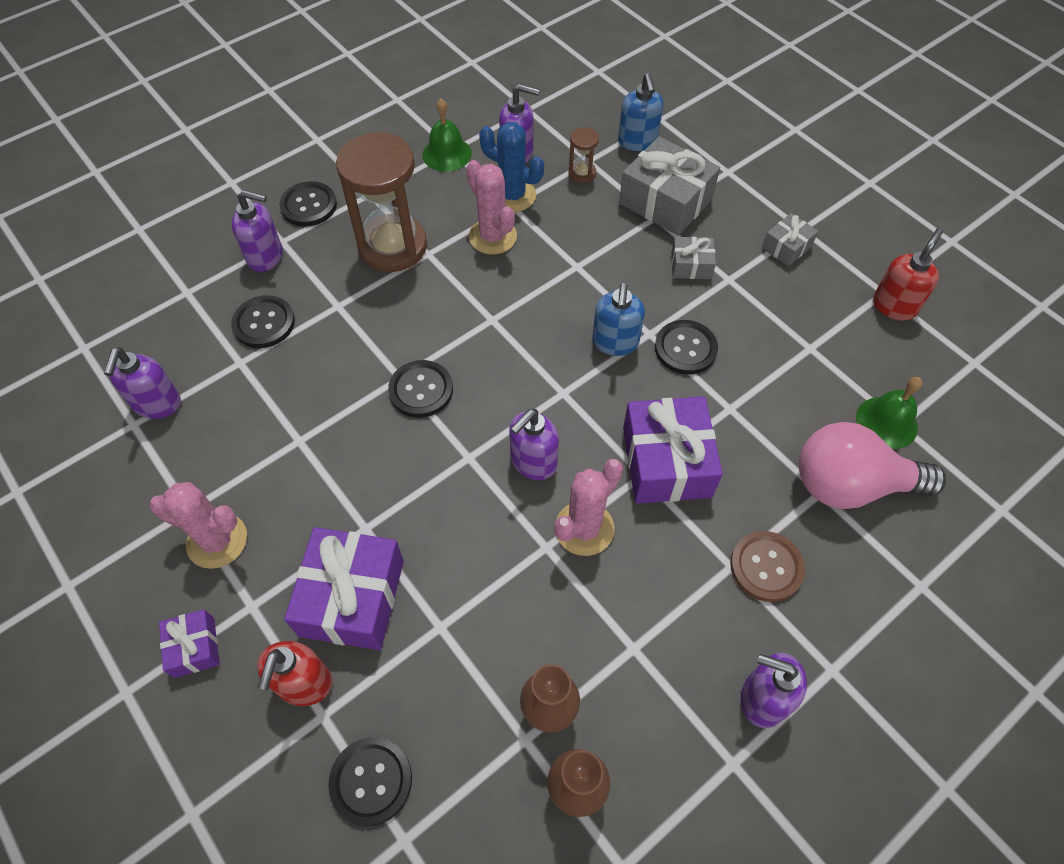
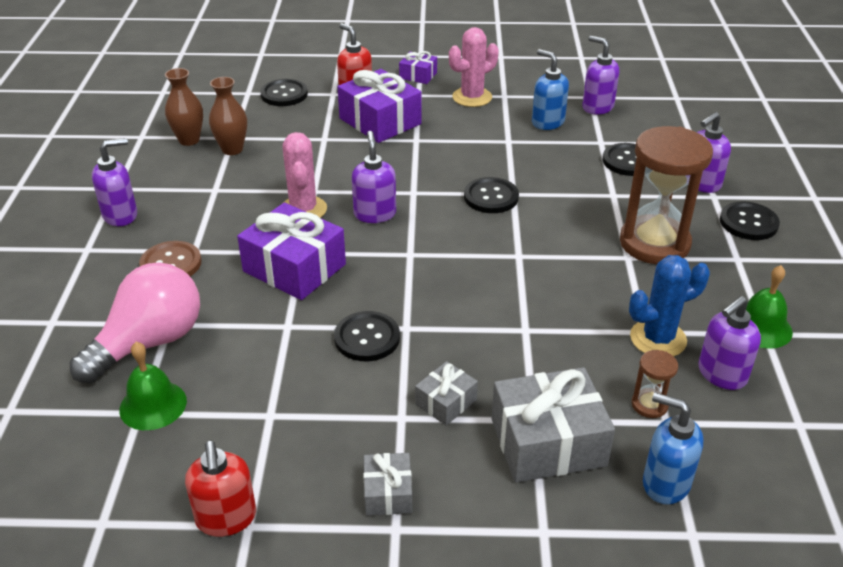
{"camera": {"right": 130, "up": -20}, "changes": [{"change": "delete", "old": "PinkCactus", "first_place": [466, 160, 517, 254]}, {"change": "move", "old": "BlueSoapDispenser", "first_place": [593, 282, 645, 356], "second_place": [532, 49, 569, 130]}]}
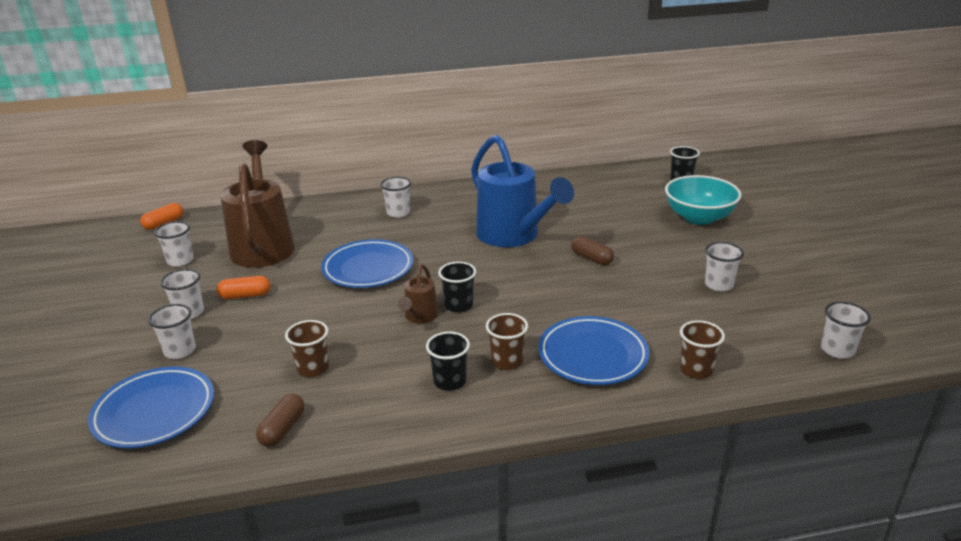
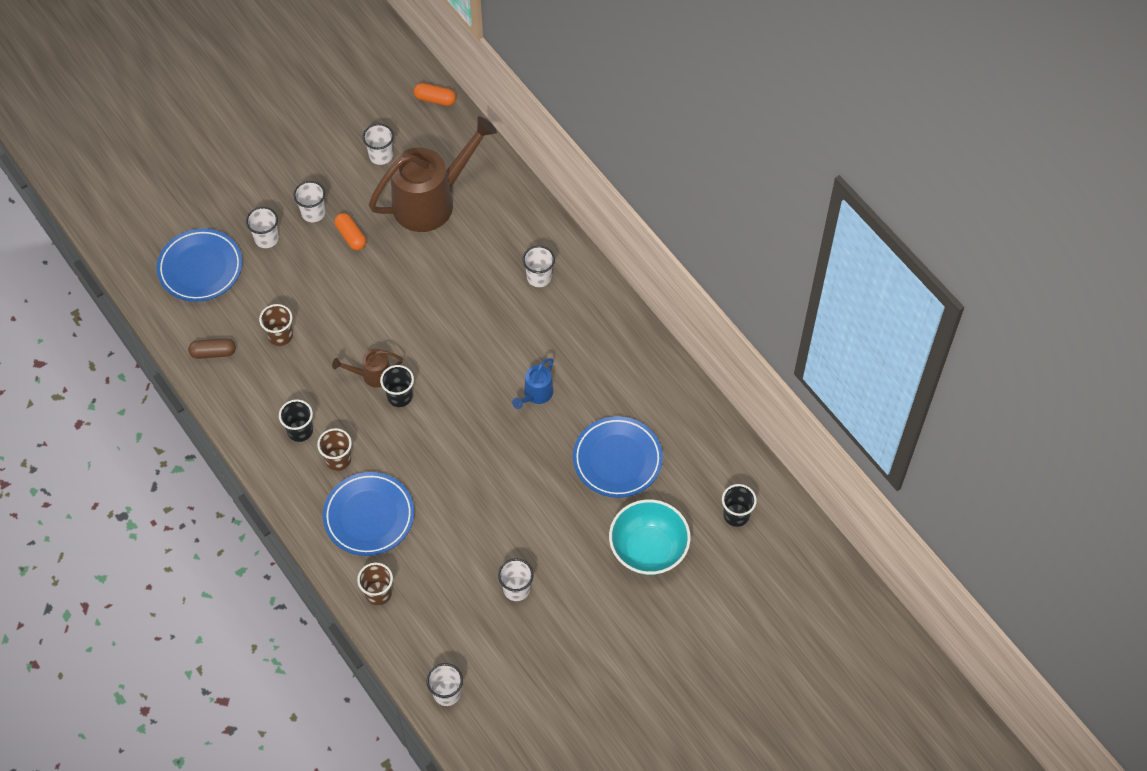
{"camera": {"right": 65, "up": 30}, "changes": [{"change": "delete", "old": "BrownCapsule", "first_place": [571, 236, 614, 265]}, {"change": "move", "old": "BluePlate", "first_place": [321, 239, 413, 288], "second_place": [573, 416, 663, 498]}, {"change": "resize", "old": "BlueWateringCan", "first_place": [471, 135, 574, 247], "second_place": [512, 358, 554, 409], "factor": 0.46}]}
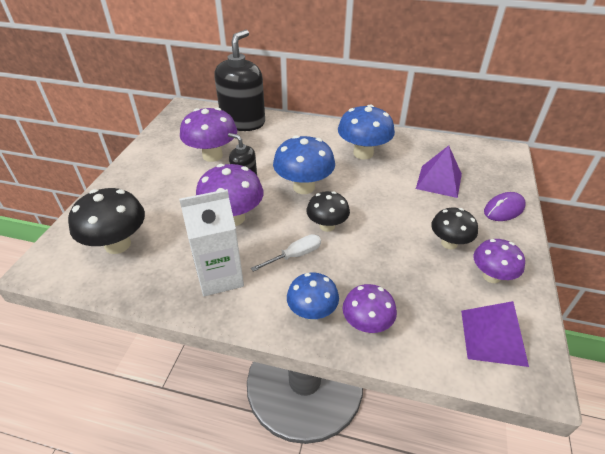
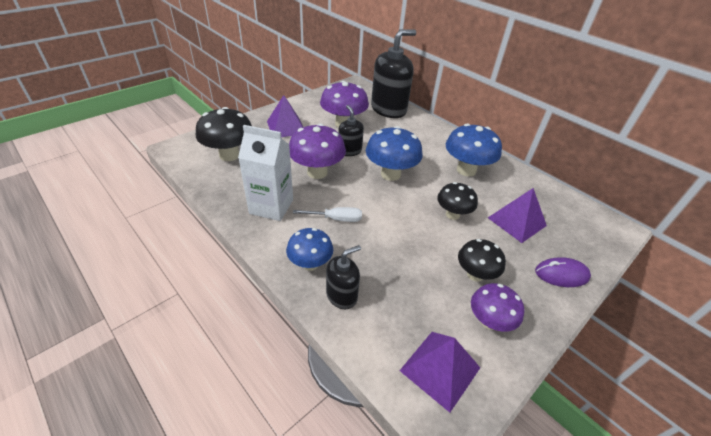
{"camera": {"right": 30, "up": 0}, "changes": [{"change": "insert", "new": "PurplePyramid", "second_place": [267, 95, 303, 137]}, {"change": "move", "old": "BlackMushroom", "first_place": [307, 191, 350, 232], "second_place": [437, 182, 478, 220]}, {"change": "replace", "old": "PurpleMushroom", "new": "BlackSoapDispenser", "first_place": [343, 284, 397, 333], "second_place": [326, 245, 361, 310]}]}
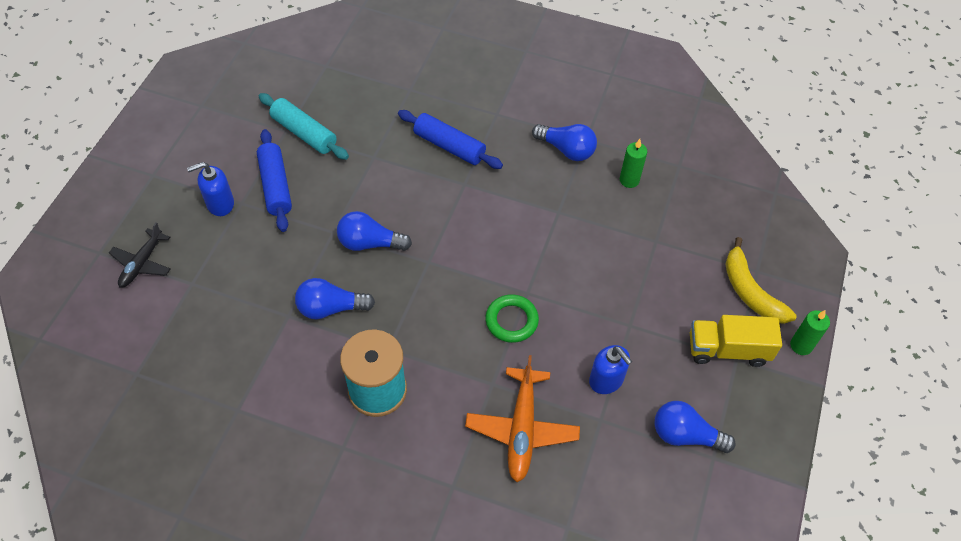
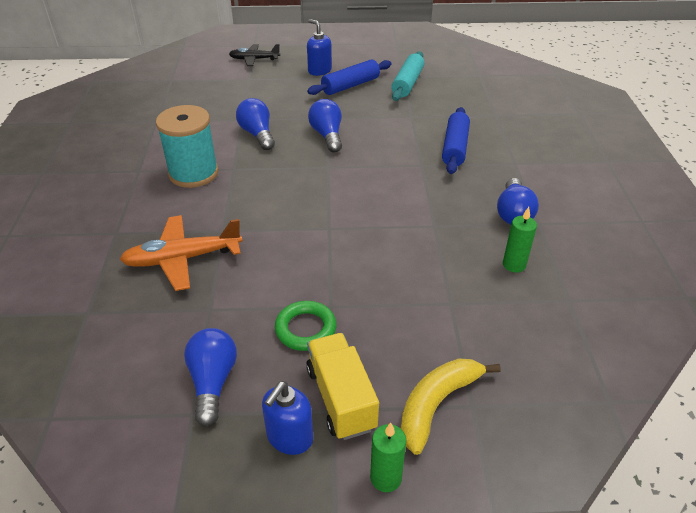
{"camera": {"right": 70, "up": -15}, "changes": [{"change": "move", "old": "GreenRing", "first_place": [485, 294, 539, 343], "second_place": [275, 301, 336, 351]}, {"change": "move", "old": "BlueSoapDispenser", "first_place": [589, 345, 632, 394], "second_place": [262, 381, 313, 455]}]}
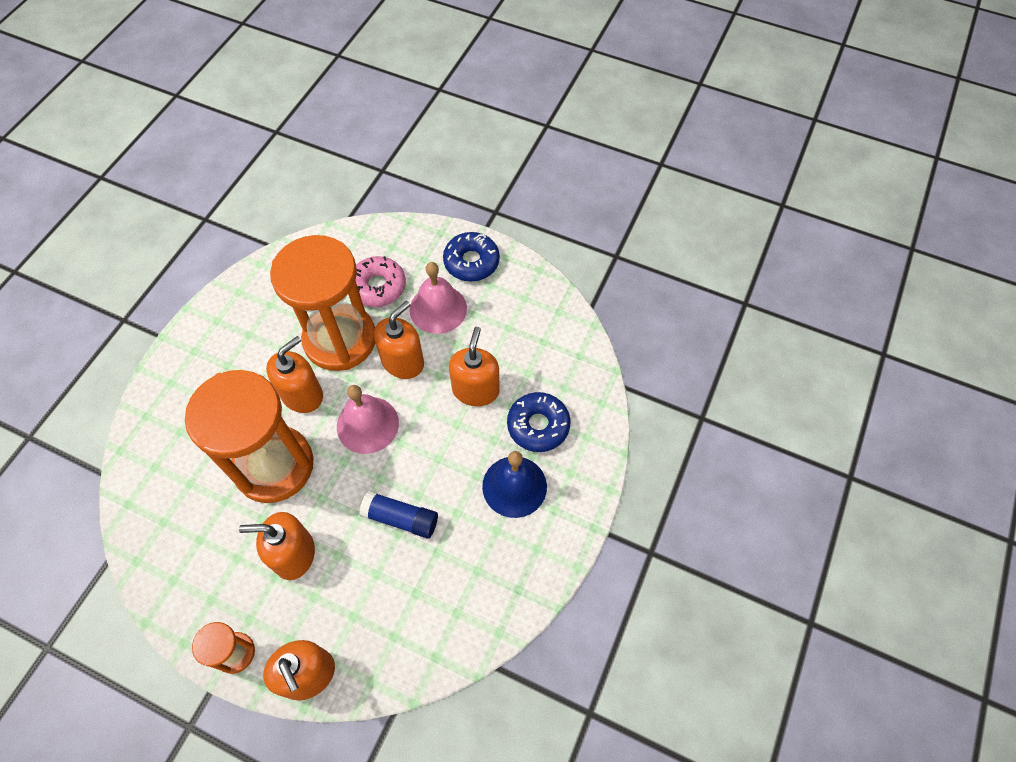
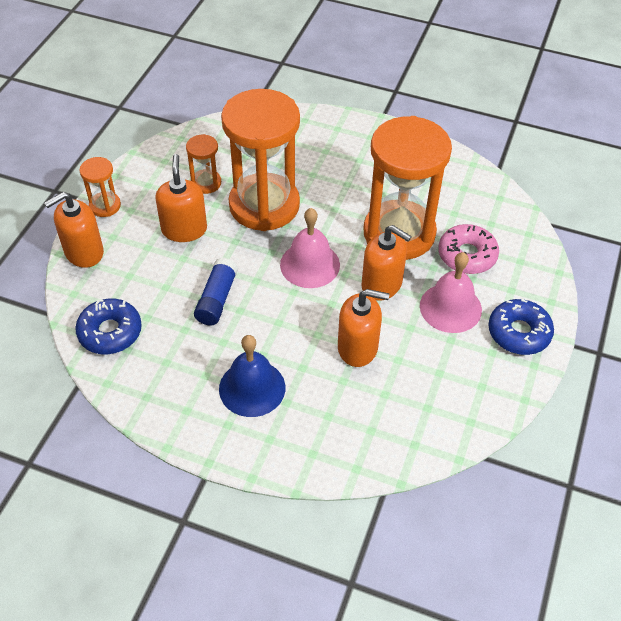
{"camera": {"right": 85, "up": -10}, "changes": [{"change": "delete", "old": "OrangeSoapDispenser", "first_place": [266, 336, 323, 413]}, {"change": "insert", "new": "OrangeHourglass", "second_place": [186, 134, 221, 194]}, {"change": "move", "old": "BlueDonut", "first_place": [507, 392, 571, 452], "second_place": [75, 298, 142, 354]}]}
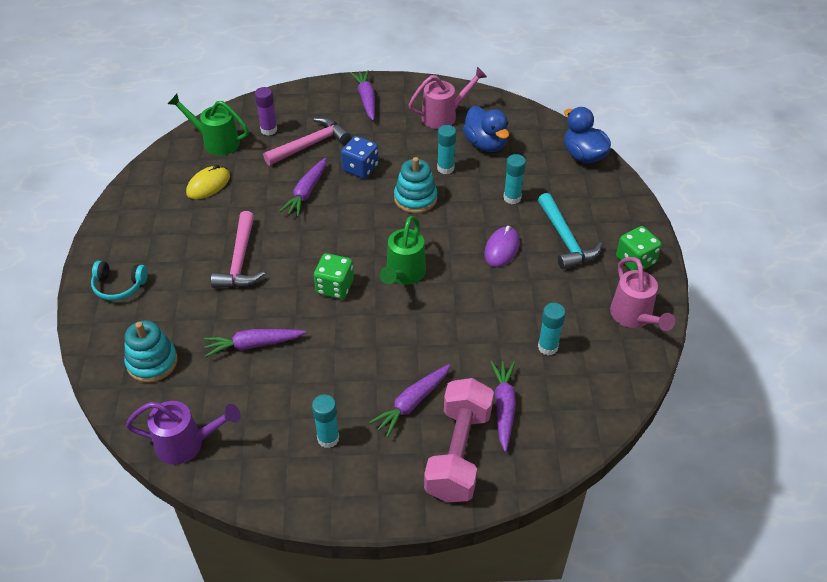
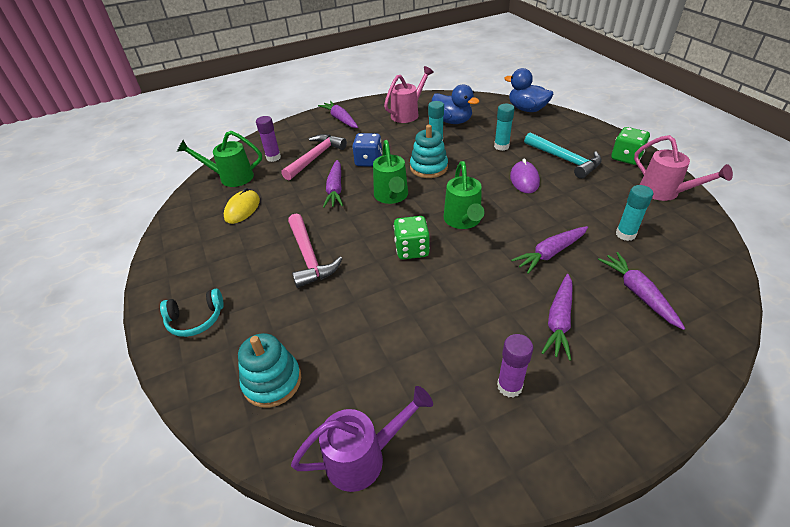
{"camera": {"right": -20, "up": -5}, "changes": [{"change": "delete", "old": "PinkDumbbell", "first_place": [424, 378, 494, 503]}, {"change": "insert", "new": "GreenWateringCan", "second_place": [373, 140, 408, 204]}, {"change": "move", "old": "PurpleCarrot", "first_place": [204, 329, 306, 357], "second_place": [511, 226, 588, 274]}, {"change": "recolor", "old": "TurquoiseGlueStick", "new": "PurpleGlueStick", "first_place": [312, 395, 339, 448], "second_place": [497, 334, 533, 398]}]}
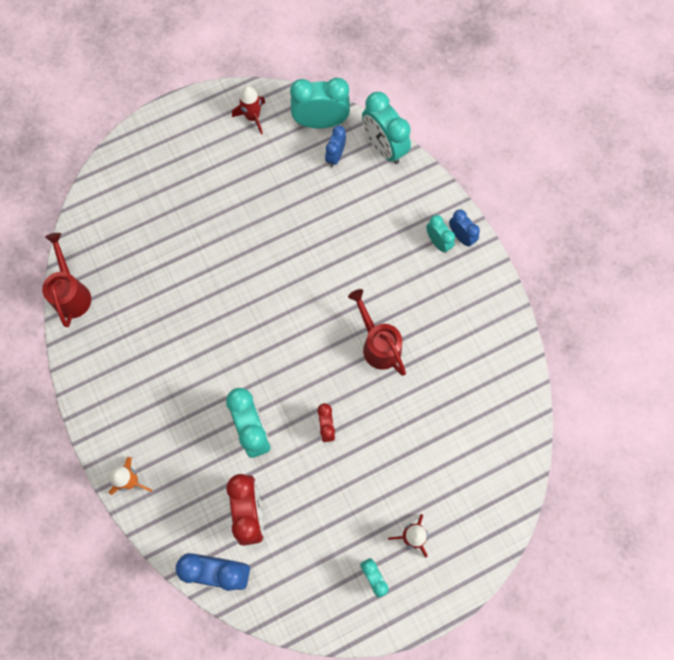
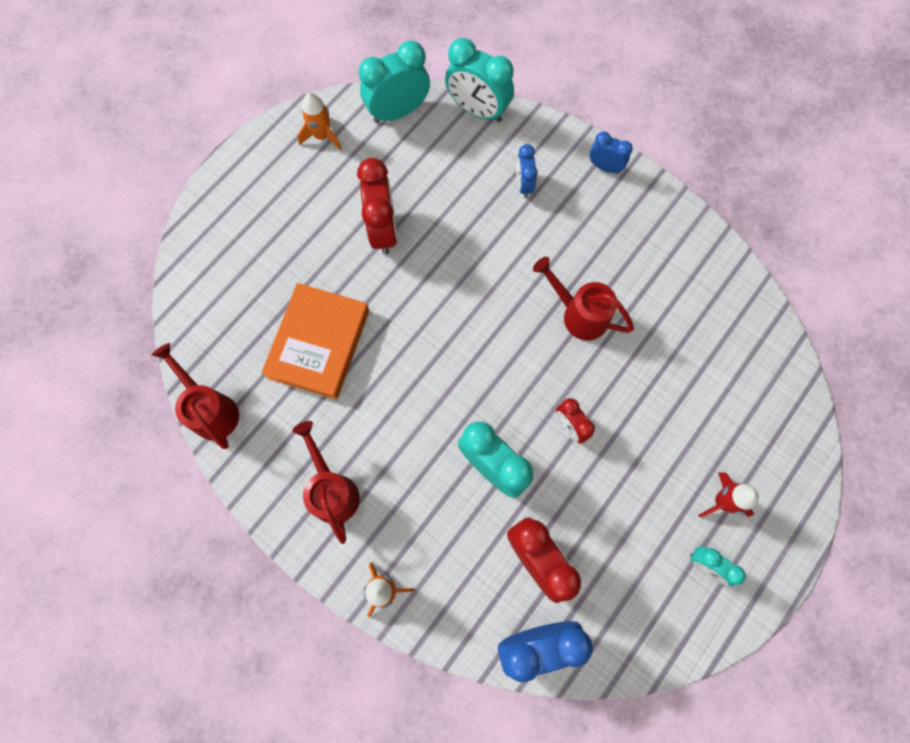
{"camera": {"right": -25, "up": 0}, "changes": [{"change": "delete", "old": "TurquoiseClock", "first_place": [426, 215, 455, 253]}, {"change": "insert", "new": "OrangeBook", "second_place": [261, 283, 369, 400]}, {"change": "insert", "new": "RedWateringCan", "second_place": [292, 421, 360, 544]}, {"change": "insert", "new": "RedClock", "second_place": [357, 158, 397, 255]}, {"change": "move", "old": "BlueClock", "first_place": [325, 125, 346, 167], "second_place": [516, 144, 538, 198]}, {"change": "recolor", "old": "RedRocket", "new": "OrangeRocket", "first_place": [232, 86, 265, 135], "second_place": [298, 93, 342, 150]}]}
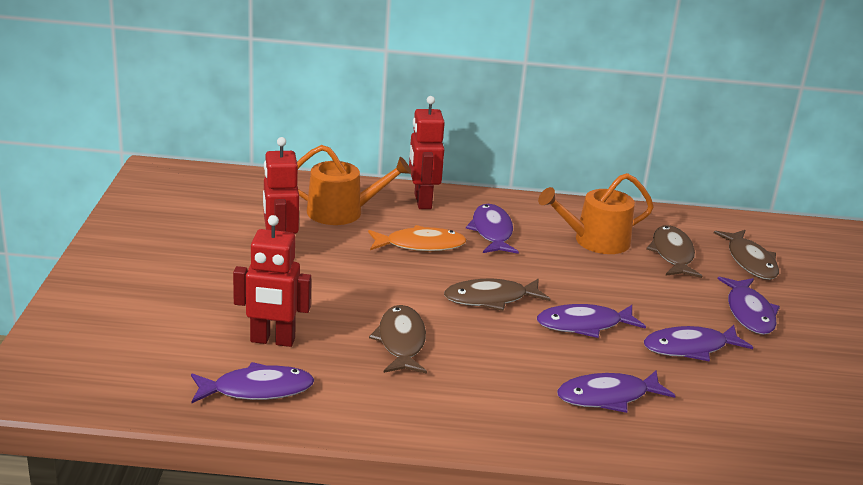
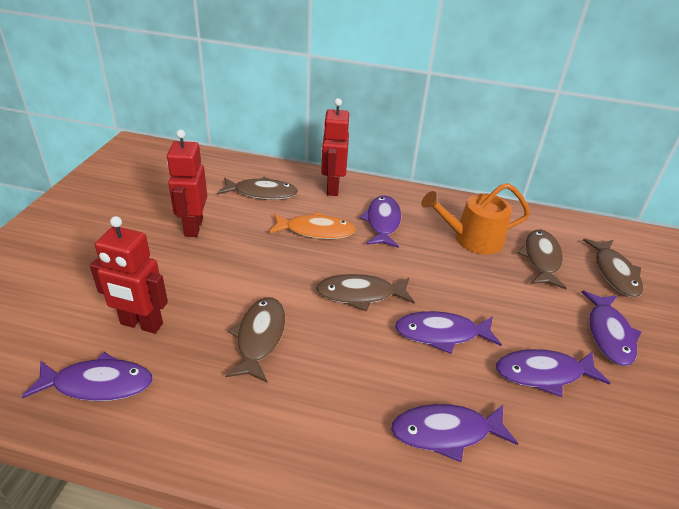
{"camera": {"right": 10, "up": 10}, "changes": [{"change": "replace", "old": "OrangeWateringCan", "new": "BrownFish", "first_place": [297, 145, 412, 225], "second_place": [217, 177, 298, 200]}]}
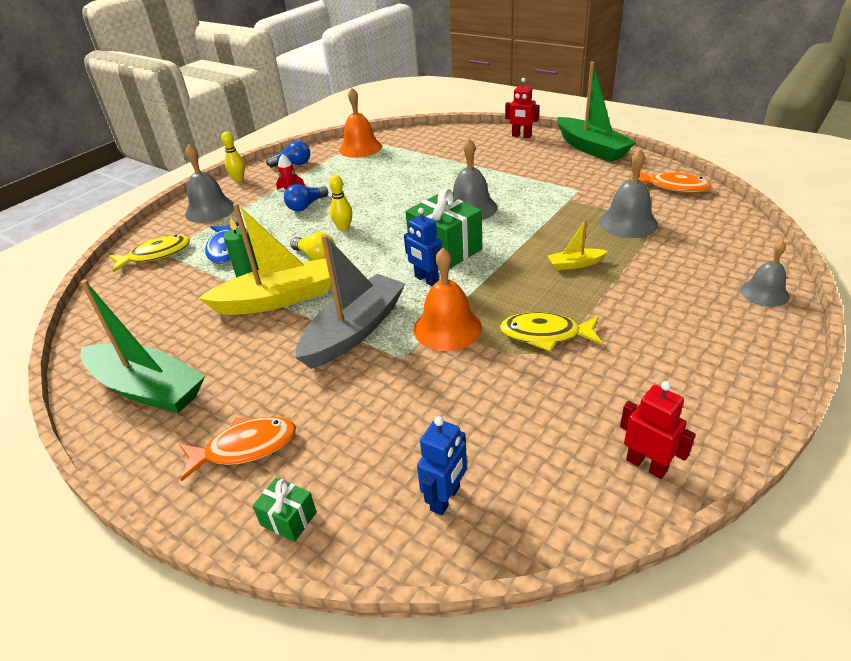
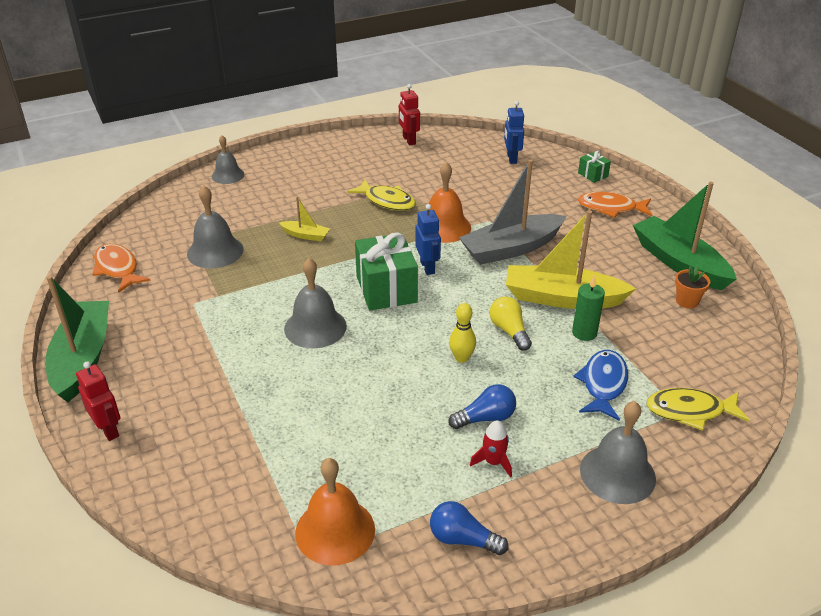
{"camera": {"right": -155, "up": 0}, "changes": [{"change": "delete", "old": "YellowBowlingPin", "first_place": [221, 132, 245, 182]}, {"change": "insert", "new": "OrangeFlowerPot", "second_place": [675, 265, 710, 309]}, {"change": "rotate", "old": "BlueRobot", "first_place": [417, 416, 467, 515], "second_place": [504, 101, 524, 164], "degrees": -60}]}
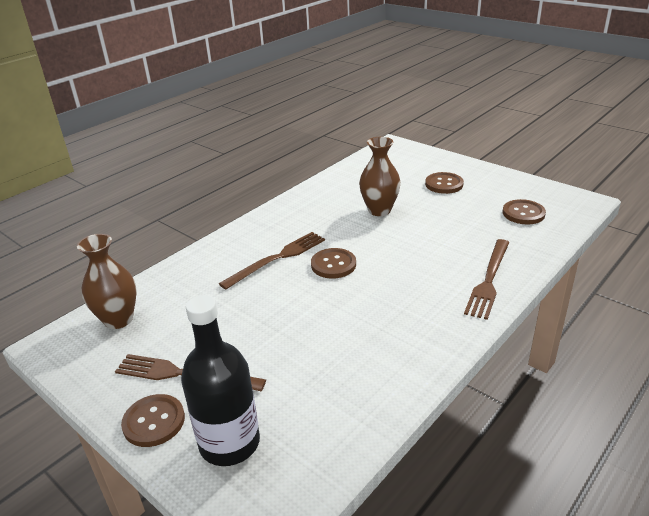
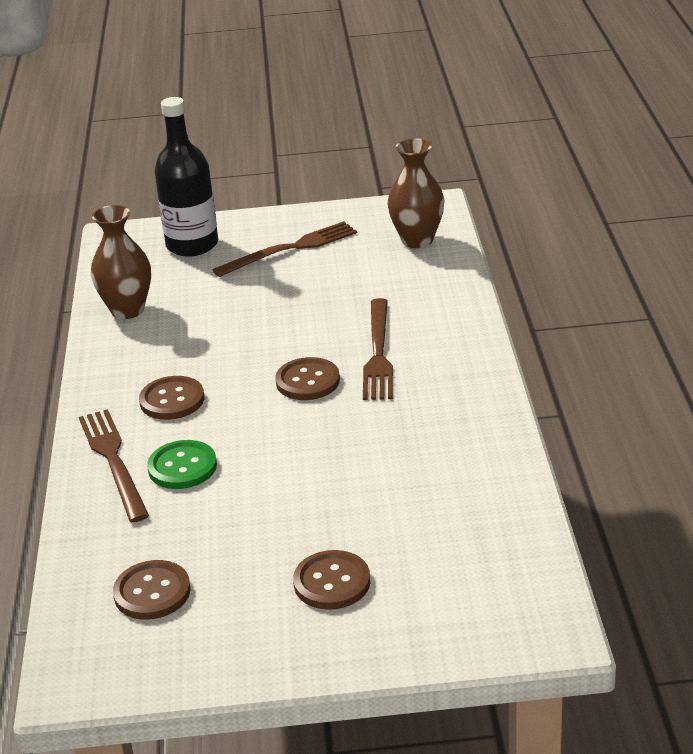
{"camera": {"right": 135, "up": 0}, "changes": [{"change": "insert", "new": "GreenButton", "second_place": [147, 440, 217, 489]}, {"change": "move", "old": "BrownButton", "first_place": [121, 394, 185, 447], "second_place": [139, 376, 204, 420]}, {"change": "move", "old": "BrownVase", "first_place": [359, 137, 401, 216], "second_place": [91, 205, 151, 319]}]}
